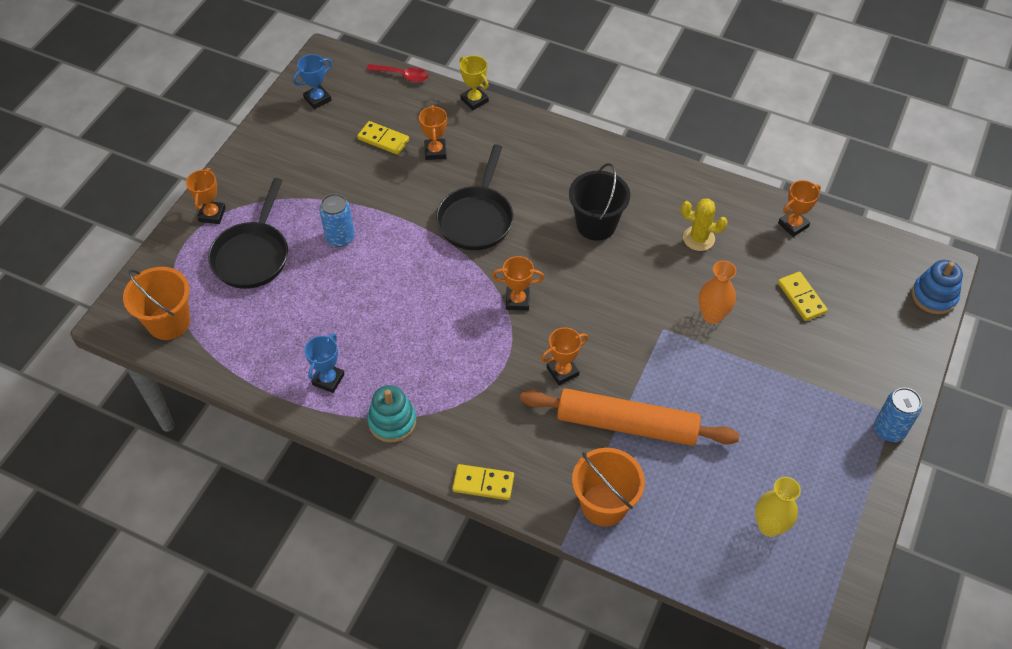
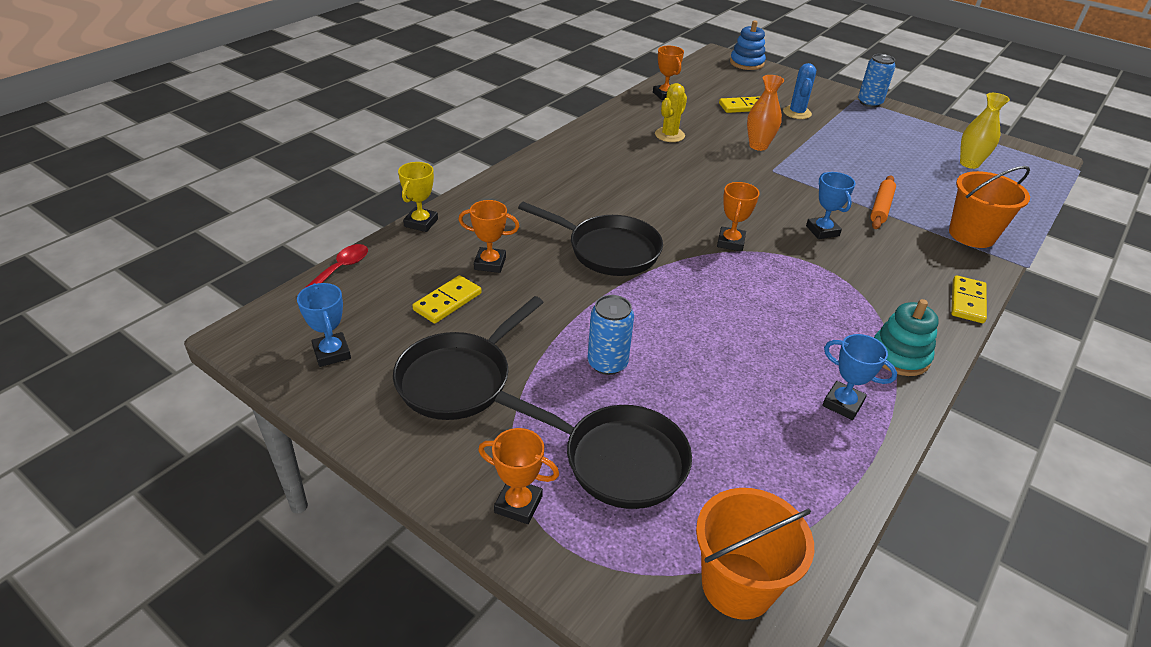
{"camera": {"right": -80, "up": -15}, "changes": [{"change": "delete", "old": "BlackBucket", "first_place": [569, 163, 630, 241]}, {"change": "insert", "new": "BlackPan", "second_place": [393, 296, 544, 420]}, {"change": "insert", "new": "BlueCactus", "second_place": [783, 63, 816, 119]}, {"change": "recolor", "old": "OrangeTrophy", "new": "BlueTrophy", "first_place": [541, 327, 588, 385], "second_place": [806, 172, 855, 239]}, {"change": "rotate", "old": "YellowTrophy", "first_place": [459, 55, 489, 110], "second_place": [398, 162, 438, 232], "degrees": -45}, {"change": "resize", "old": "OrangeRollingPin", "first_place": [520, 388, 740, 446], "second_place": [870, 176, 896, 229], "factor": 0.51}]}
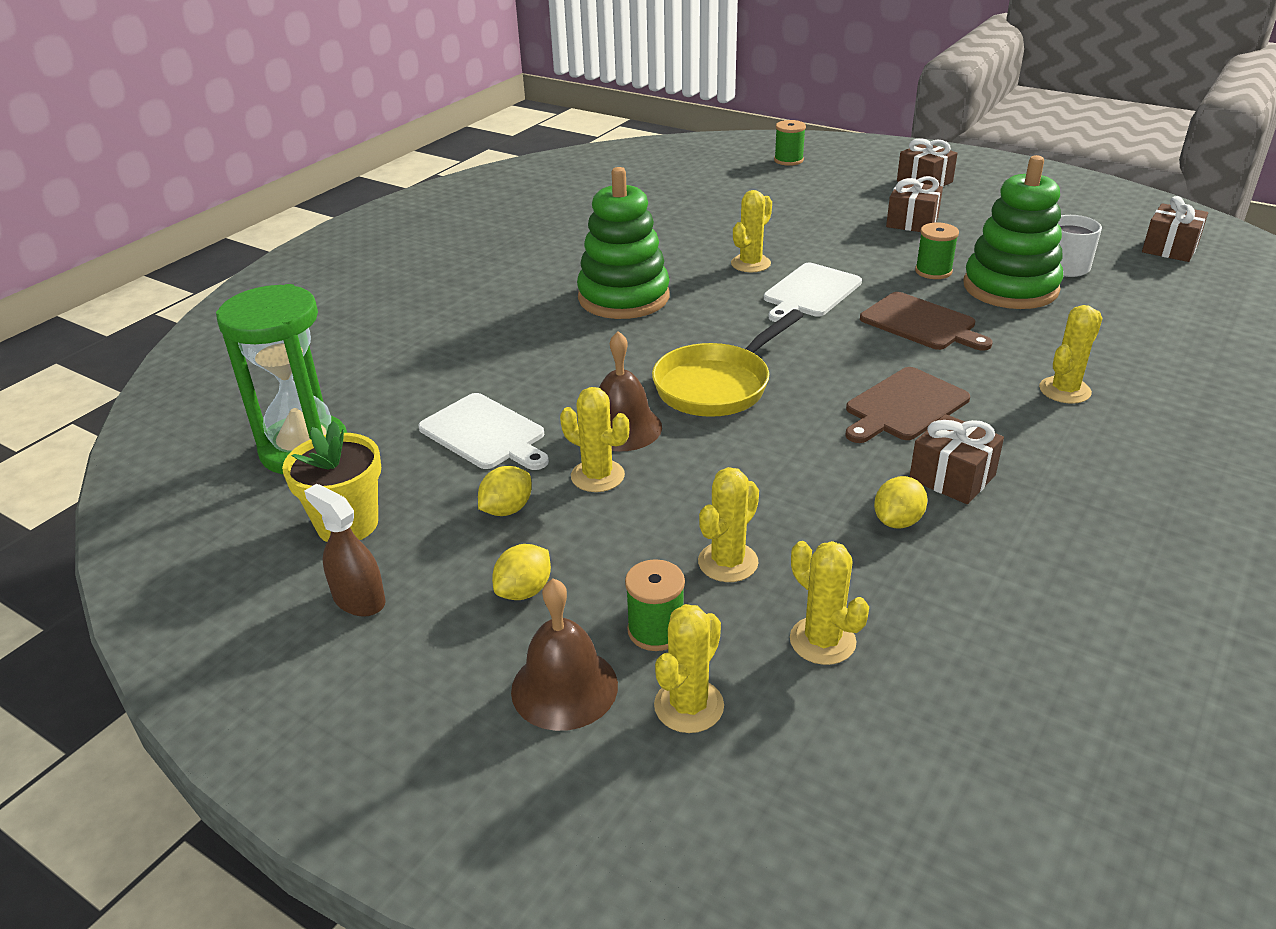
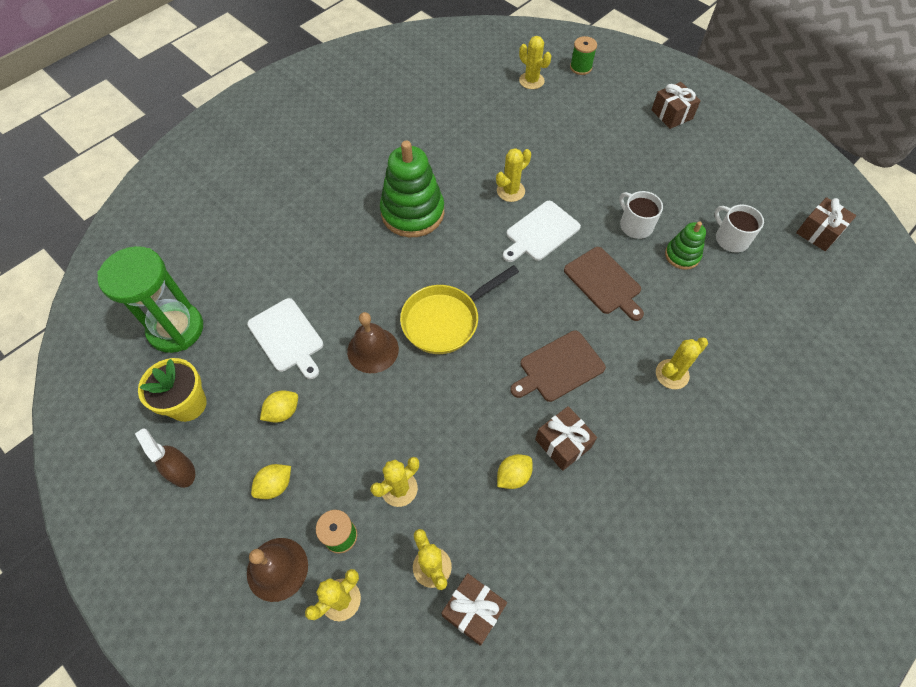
{"camera": {"right": 10, "up": 25}, "changes": [{"change": "move", "old": "YellowCactus", "first_place": [560, 387, 629, 492], "second_place": [519, 36, 551, 89]}, {"change": "move", "old": "BrownGift", "first_place": [886, 176, 943, 232], "second_place": [442, 573, 507, 646]}, {"change": "replace", "old": "GreenSpool", "new": "WhiteMug", "first_place": [915, 223, 959, 279], "second_place": [619, 191, 663, 239]}, {"change": "resize", "old": "GreenStackingToy", "first_place": [963, 155, 1063, 309], "second_place": [665, 221, 706, 270], "factor": 0.53}]}
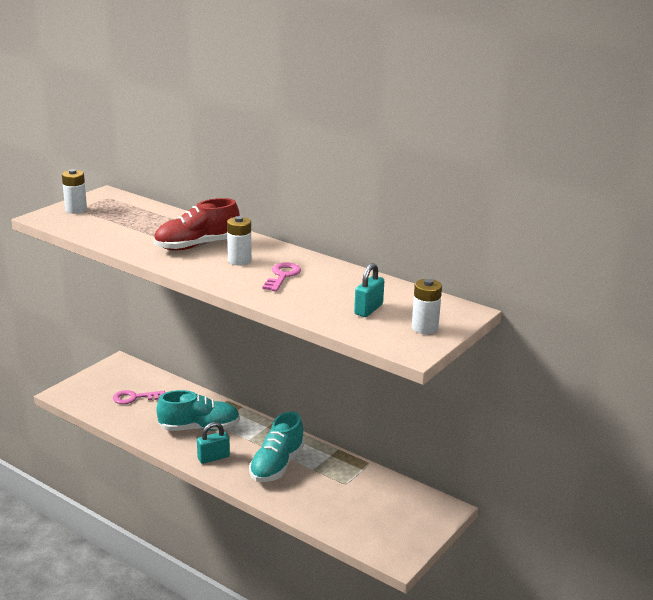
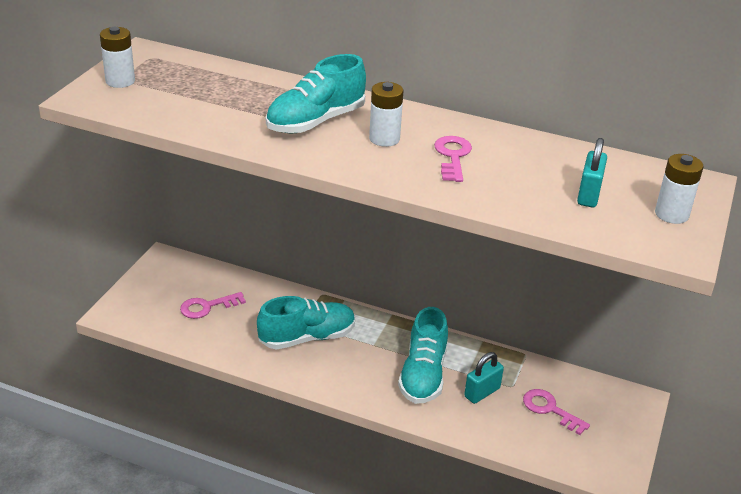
{"camera": {"right": -15, "up": 10}, "changes": [{"change": "insert", "new": "PinkKey", "second_place": [523, 389, 590, 435]}, {"change": "move", "old": "TurquoisePadlock", "first_place": [197, 422, 230, 464], "second_place": [464, 352, 504, 404]}, {"change": "recolor", "old": "RedShoe", "new": "TurquoiseShoe", "first_place": [154, 198, 240, 251], "second_place": [266, 54, 366, 133]}]}
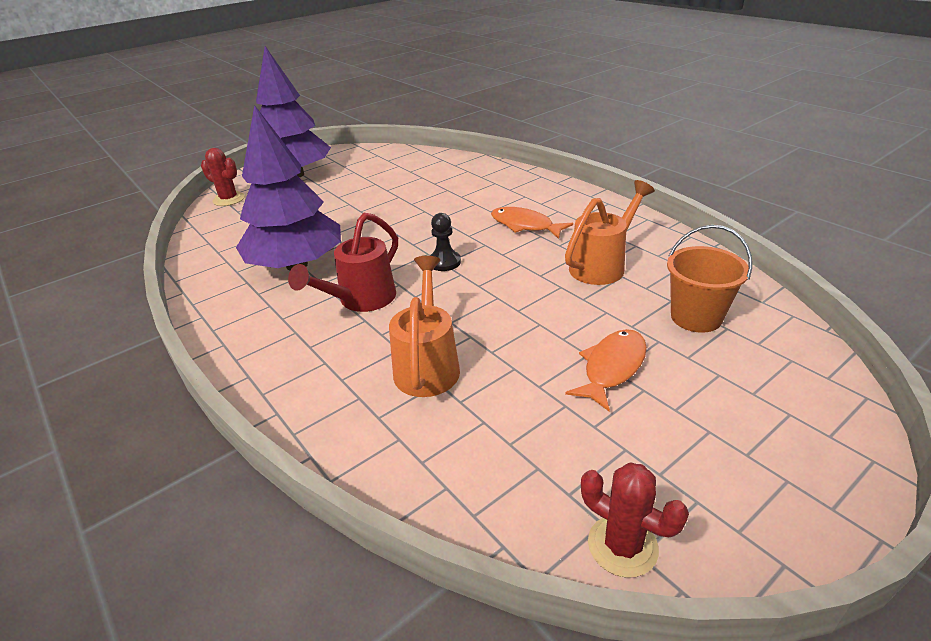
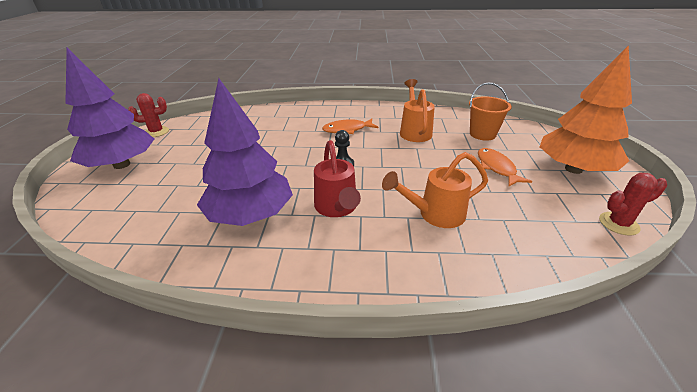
{"camera": {"right": -50, "up": 0}, "changes": [{"change": "insert", "new": "OrangeTree", "second_place": [540, 45, 632, 174]}, {"change": "move", "old": "RedCactus", "first_place": [201, 148, 245, 206], "second_place": [128, 93, 169, 137]}, {"change": "rotate", "old": "OrangeWateringCan", "first_place": [389, 256, 460, 397], "second_place": [382, 152, 488, 228], "degrees": -60}]}
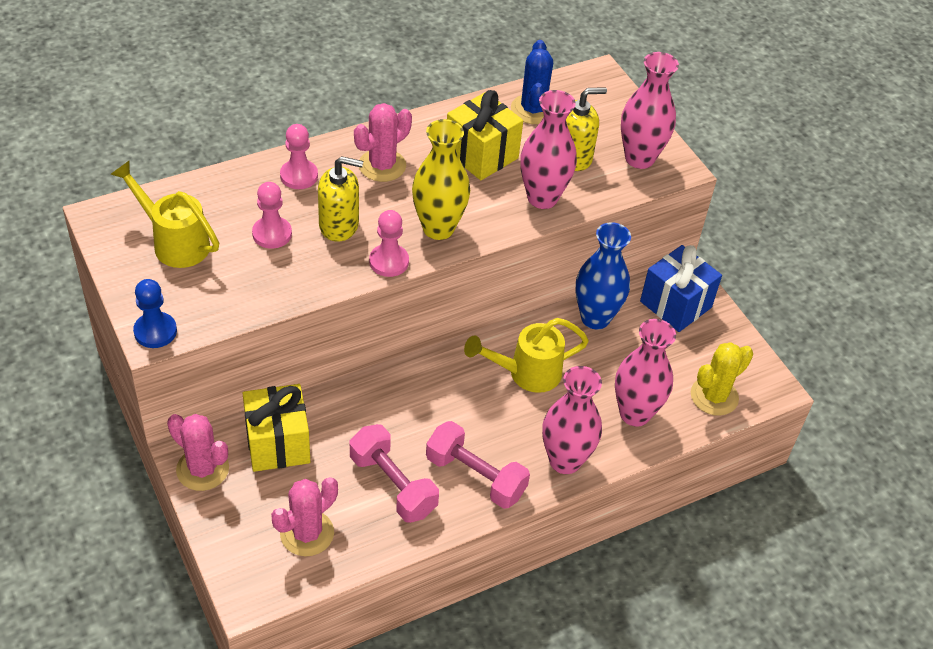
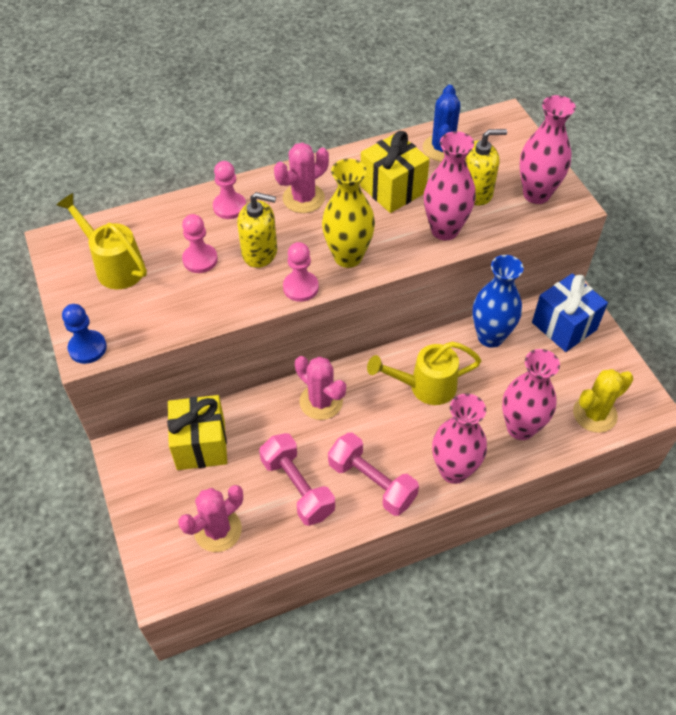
{"camera": {"right": 10, "up": 5}, "changes": [{"change": "move", "old": "PinkCactus", "first_place": [167, 414, 229, 491], "second_place": [295, 356, 346, 420]}]}
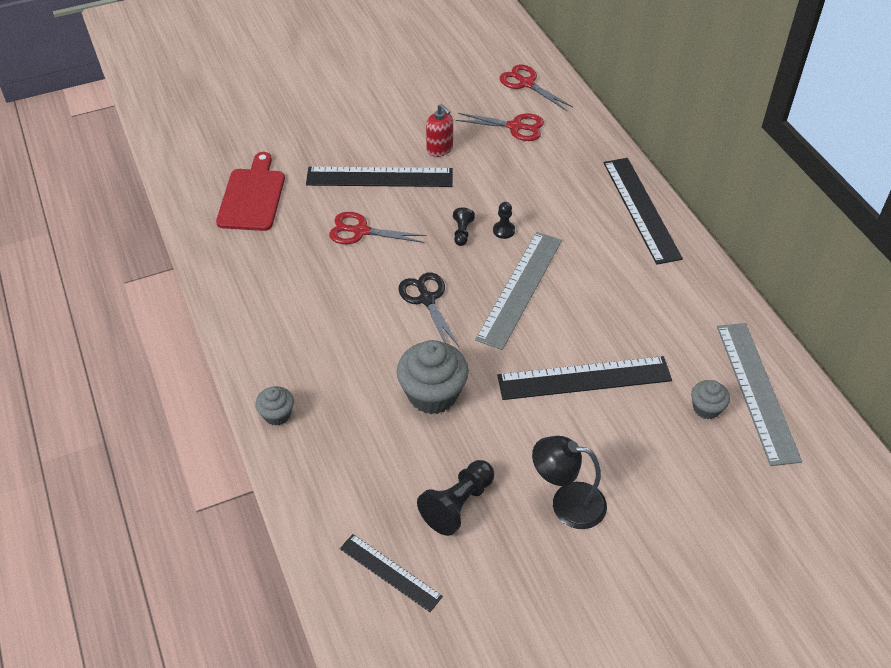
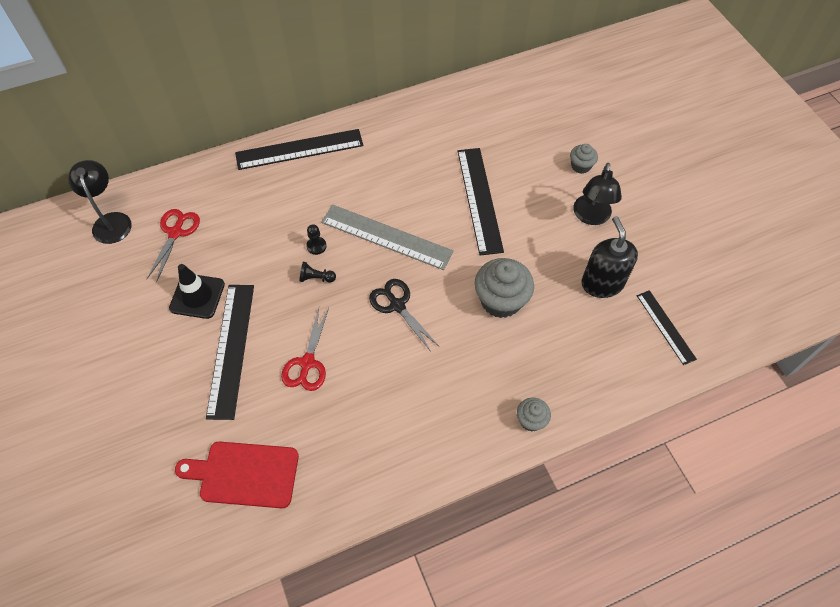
{"camera": {"right": -90, "up": 10}, "changes": [{"change": "delete", "old": "GreyRuler", "first_place": [717, 323, 802, 466]}, {"change": "move", "old": "GreyCupcake", "first_place": [691, 380, 730, 419], "second_place": [570, 144, 598, 174]}, {"change": "replace", "old": "BlackPawn", "new": "BlackSoapDispenser", "first_place": [417, 460, 494, 536], "second_place": [581, 216, 638, 298]}, {"change": "replace", "old": "RedSoapDispenser", "new": "BlackTrafficCone", "first_place": [426, 104, 453, 157], "second_place": [169, 264, 225, 319]}, {"change": "replace", "old": "RedScissors", "new": "BlackLamp", "first_place": [500, 65, 573, 110], "second_place": [68, 160, 131, 244]}, {"change": "rotate", "old": "BlackRuler", "first_place": [340, 534, 443, 612], "second_place": [637, 290, 697, 365], "degrees": -60}, {"change": "rotate", "old": "BlackScissors", "first_place": [398, 272, 459, 347], "second_place": [369, 279, 440, 352], "degrees": 75}]}
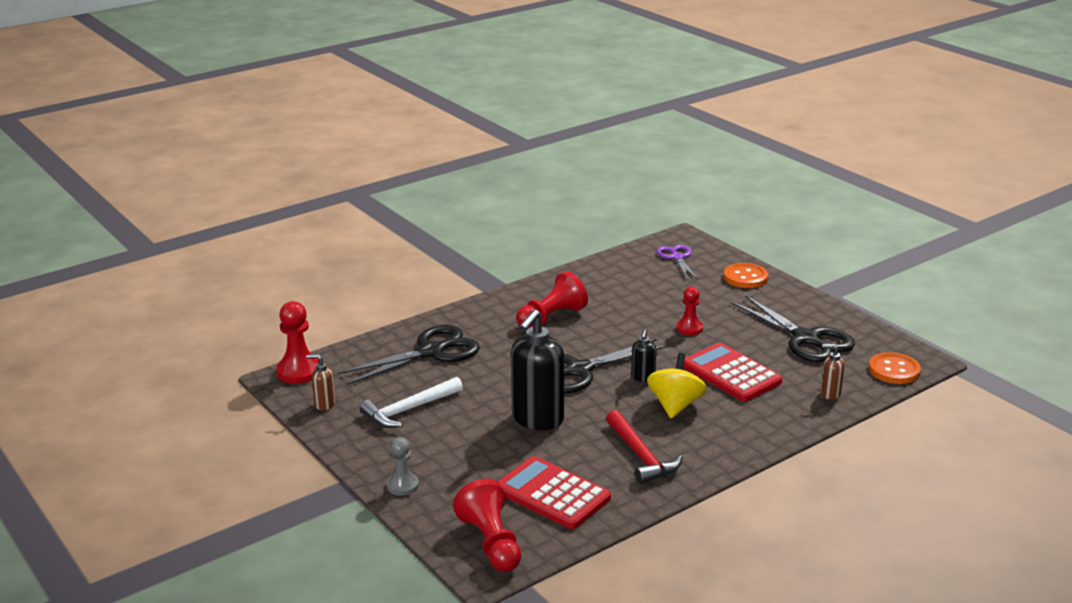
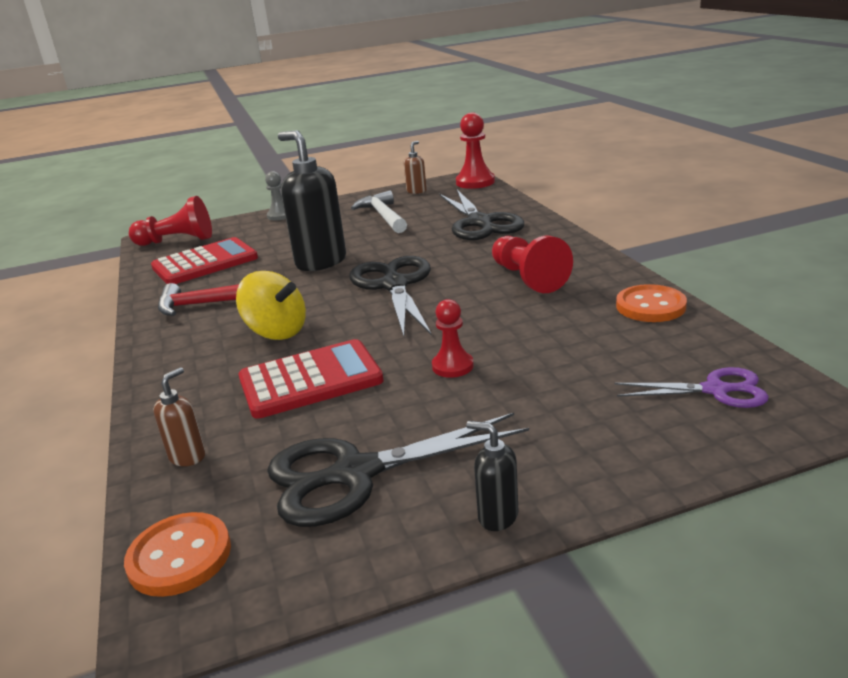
{"camera": {"right": 110, "up": 0}, "changes": [{"change": "move", "old": "BlackSoapDispenser", "first_place": [631, 329, 656, 382], "second_place": [466, 421, 518, 531]}, {"change": "move", "old": "OrangeButton", "first_place": [723, 263, 768, 288], "second_place": [616, 284, 687, 322]}]}
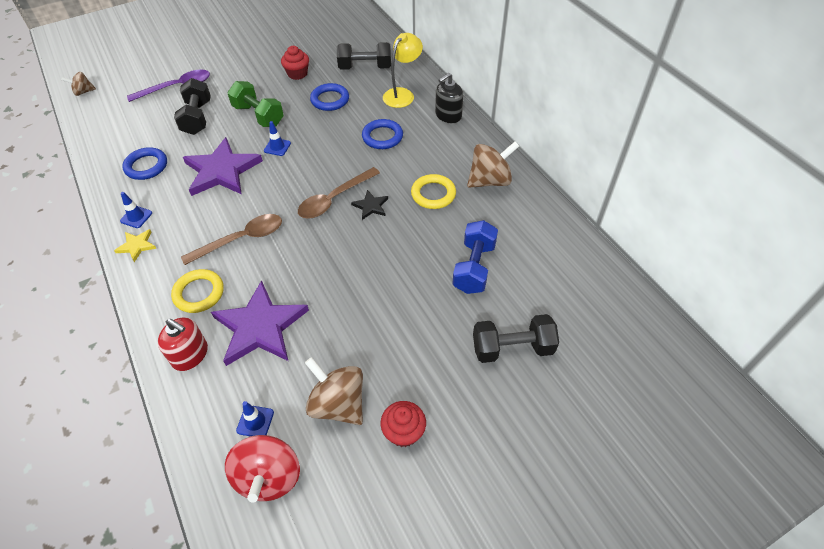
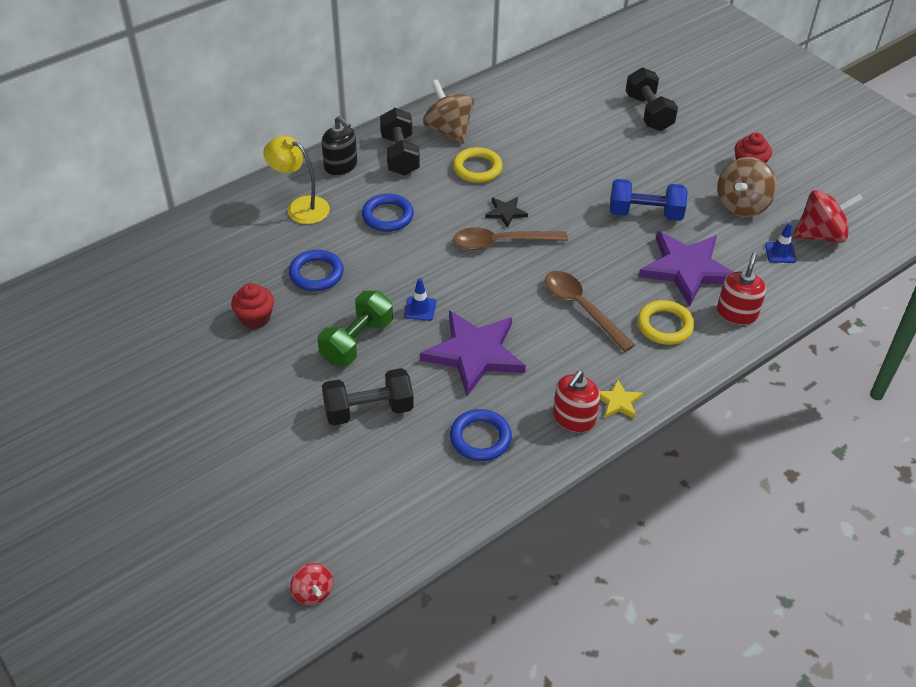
{"camera": {"right": -100, "up": -5}, "changes": [{"change": "delete", "old": "PurpleSpoon", "first_place": [127, 69, 210, 102]}, {"change": "move", "old": "BlackDumbbell", "first_place": [337, 42, 391, 70], "second_place": [380, 108, 420, 176]}, {"change": "move", "old": "BlueDumbbell", "first_place": [452, 220, 498, 294], "second_place": [610, 179, 688, 221]}, {"change": "replace", "old": "BlueTrafficCone", "new": "RedSoapDispenser", "first_place": [120, 192, 152, 228], "second_place": [553, 371, 600, 432]}, {"change": "recolor", "old": "BrownSpinningTop", "new": "RedSpinningTop", "first_place": [62, 72, 96, 96], "second_place": [290, 563, 333, 605]}, {"change": "rotate", "old": "BrownSpoon", "first_place": [298, 167, 380, 219], "second_place": [453, 227, 568, 250], "degrees": 135}]}
